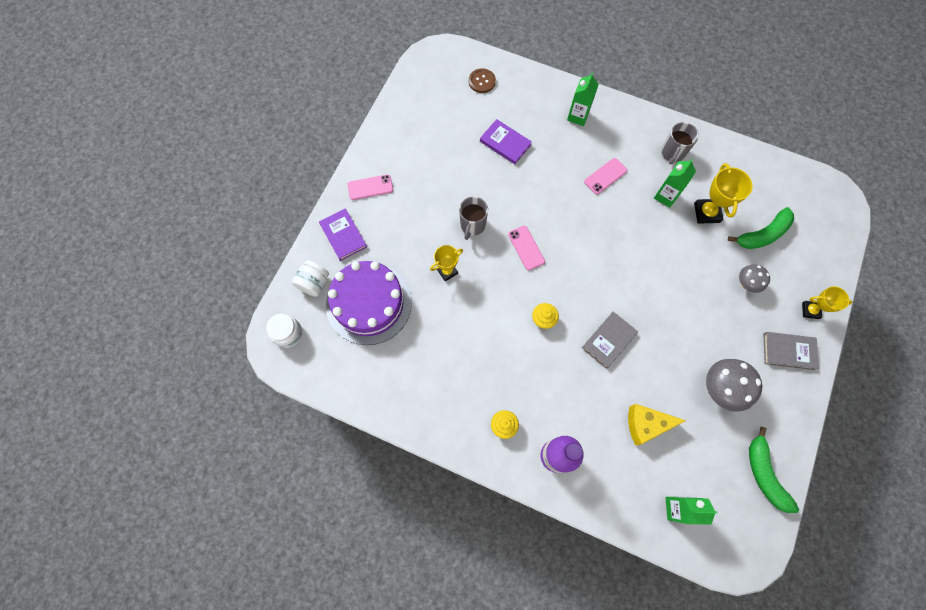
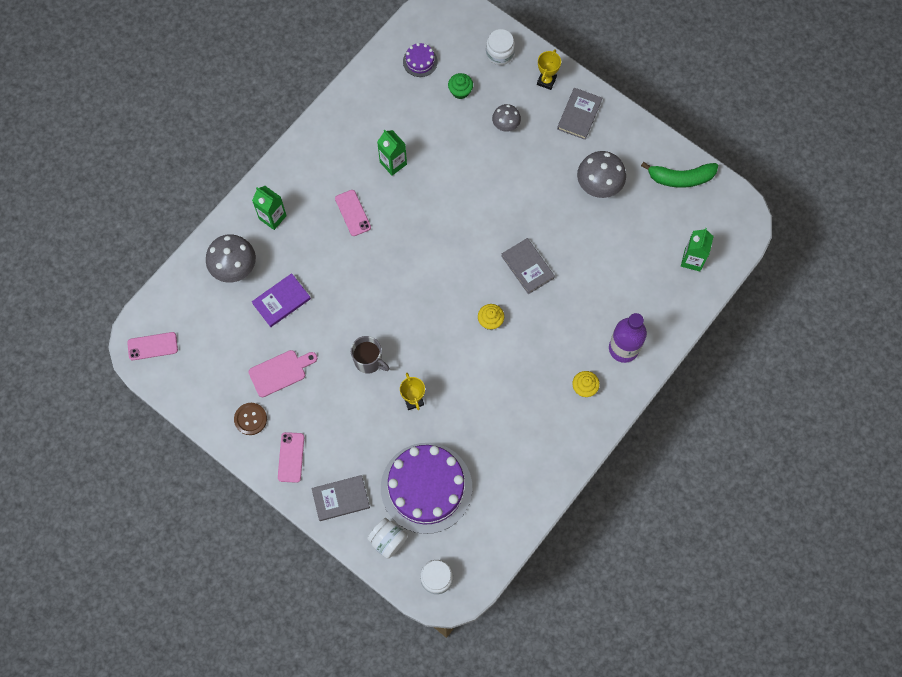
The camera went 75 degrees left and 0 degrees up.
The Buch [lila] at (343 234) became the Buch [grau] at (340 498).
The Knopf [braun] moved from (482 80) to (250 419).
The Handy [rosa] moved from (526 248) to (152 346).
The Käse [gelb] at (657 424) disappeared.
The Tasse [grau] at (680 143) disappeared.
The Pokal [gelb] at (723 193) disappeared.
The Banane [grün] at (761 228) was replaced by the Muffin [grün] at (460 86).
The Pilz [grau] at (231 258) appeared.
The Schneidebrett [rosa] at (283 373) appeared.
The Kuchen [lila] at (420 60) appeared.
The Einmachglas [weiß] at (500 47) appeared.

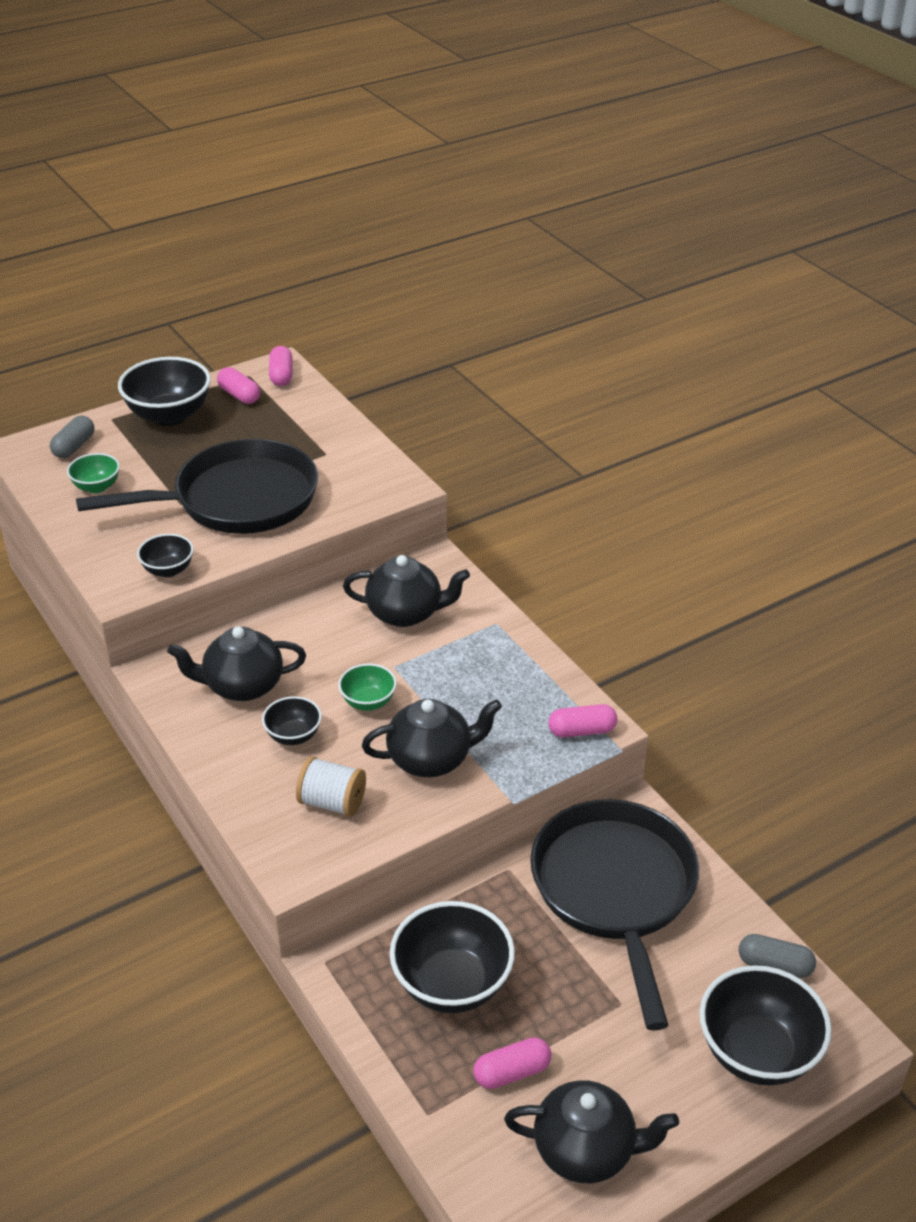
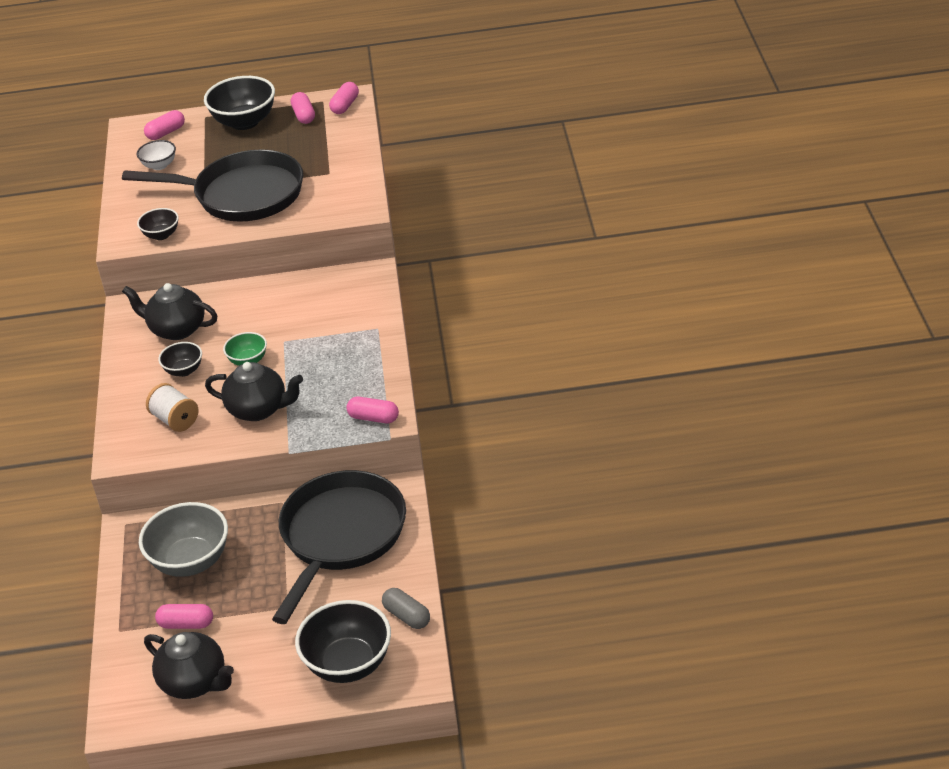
The camera went 30 degrees right and 0 degrees up.
The Kapsel [grau] at (72 437) became the Kapsel [rosa] at (164 125).
The Schüssel [grün] at (93 473) became the Schüssel [weiß] at (156 155).
The Teekanne [schwarz] at (406 591) disappeared.
The Schüssel [schwarz] at (452 957) became the Schüssel [grau] at (183 539).

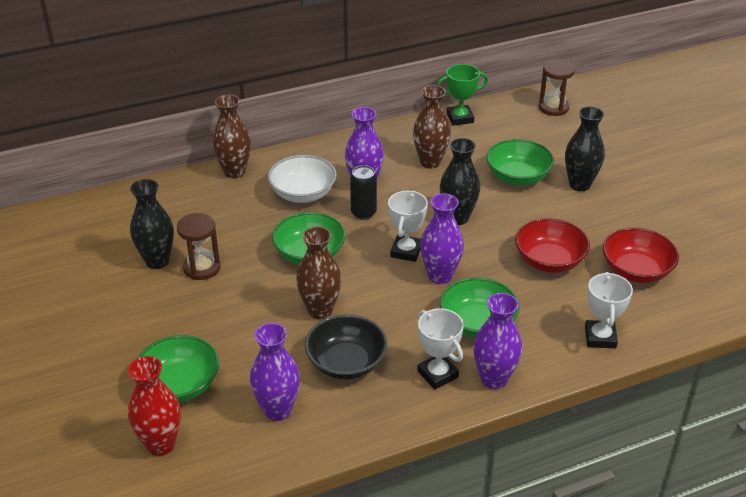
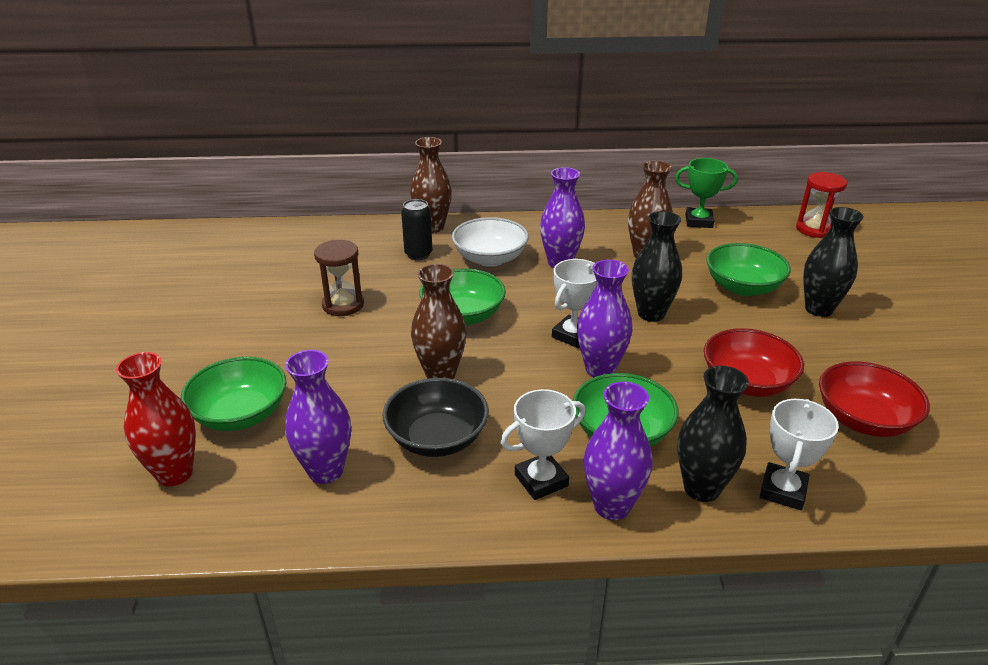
The camera went 20 degrees right and 5 degrees down.
The Vase [schwarz] moved from (152 224) to (713 434).
The Dose [schwarz] moved from (363 192) to (417 229).
The Pokal [weiß] at (440 348) turned 75 degrees clockwise.
The Sanduhr [braun] at (556 88) became the Sanduhr [rot] at (821 205).

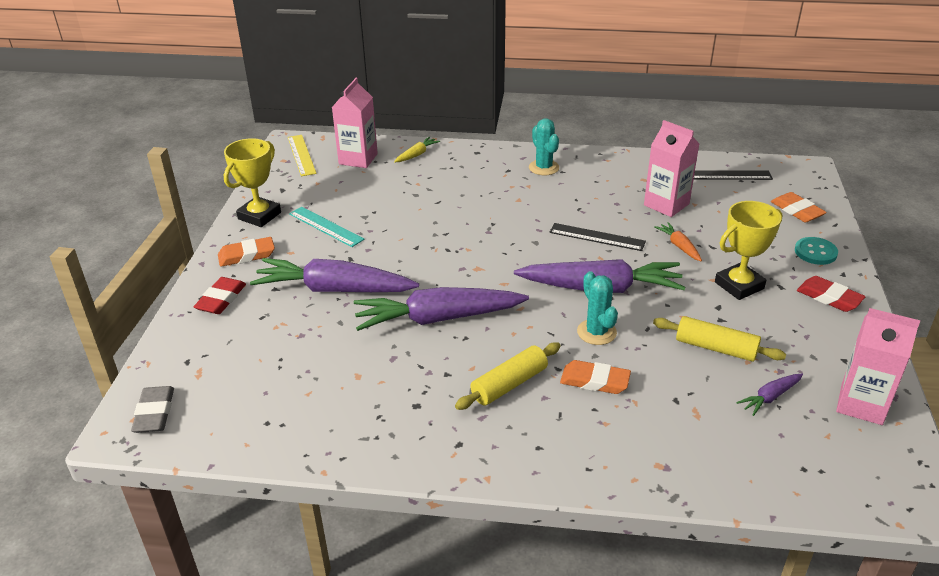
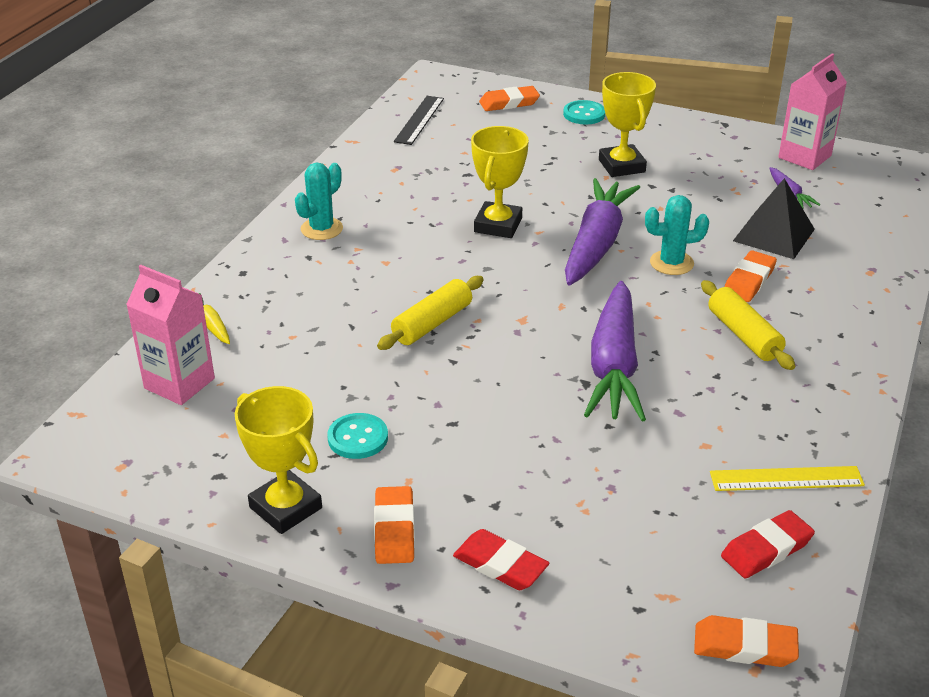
The camera went 75 degrees left and 0 degrees up.
The Radiergummi [grau] at (152 409) became the Radiergummi [orange] at (746 641).
The Karotte [lila] at (334 275) disappeared.
The Lineal [gelb] moved from (302 155) to (787 478).
The Lineal [türkis] at (326 227) was replaced by the Knopf [türkis] at (357 436).
The Kaktus [türkis] at (544 146) turned 45 degrees counterclockwise.
The Lineal [schwarz] at (597 237) was replaced by the Pokal [gelb] at (500 182).
The Getränkekarton [rosa] at (671 168) disappeared.
The Nudelholz [gelb] moved from (719 339) to (430 313).
The Karotte [orange] at (678 241) disappeared.
The Radiergummi [rot] moved from (831 294) to (768 544).
The Pyramide [schwarz] at (774 218) appeared.

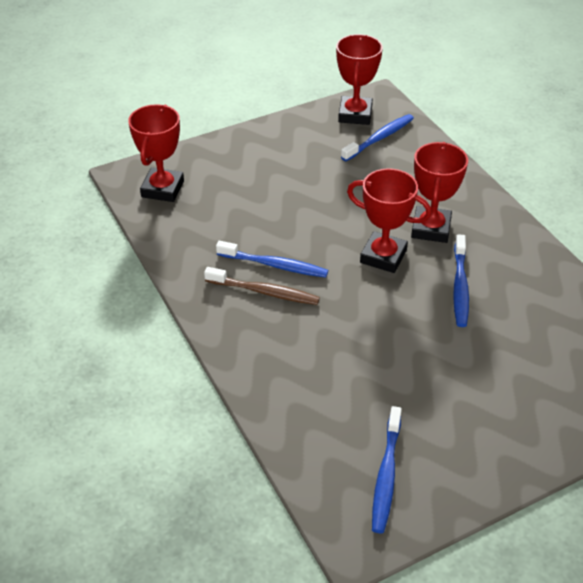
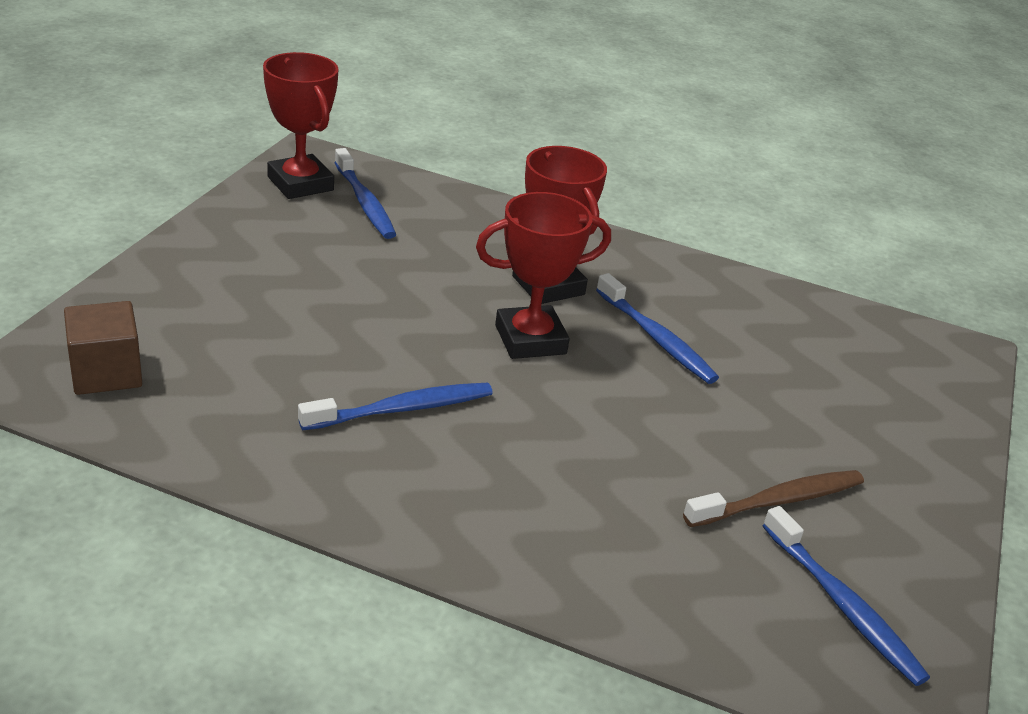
The camera went 45 degrees left and 10 degrees down.
The Pokal [rot] at (156 153) was replaced by the Kubus [braun] at (103 348).
The Zahnbürste [braun] moved from (262 286) to (773 498).
The Zahnbürste [blau] at (377 137) turned 150 degrees clockwise.

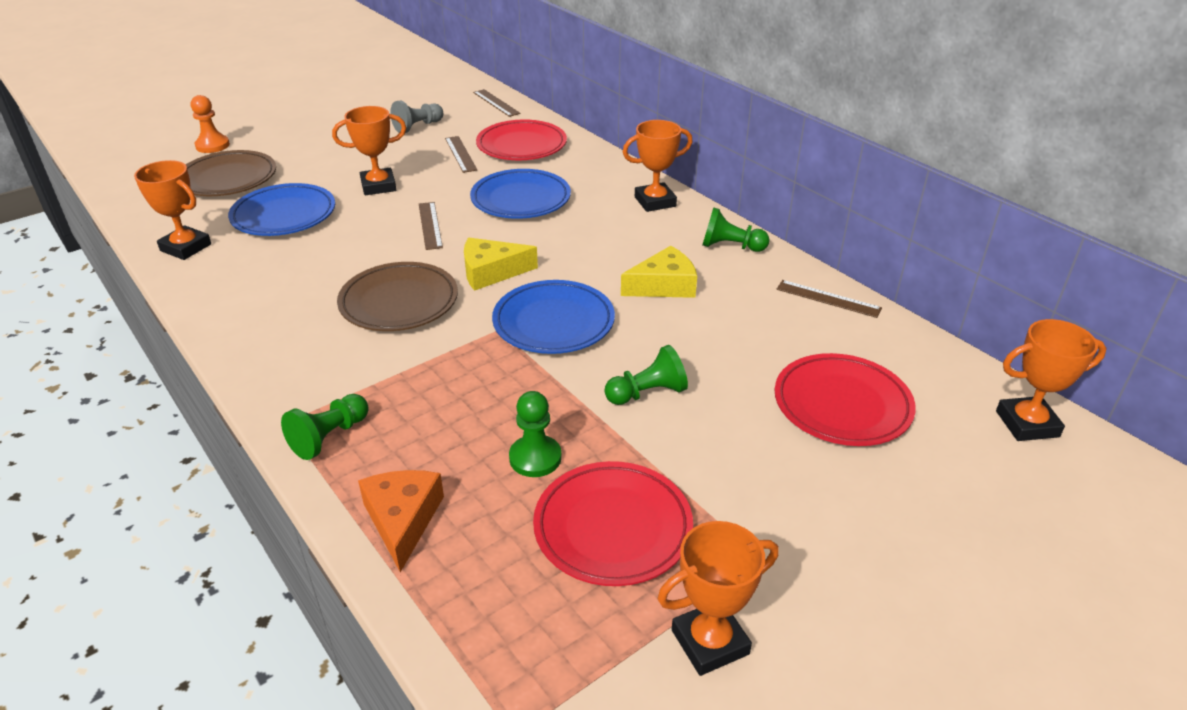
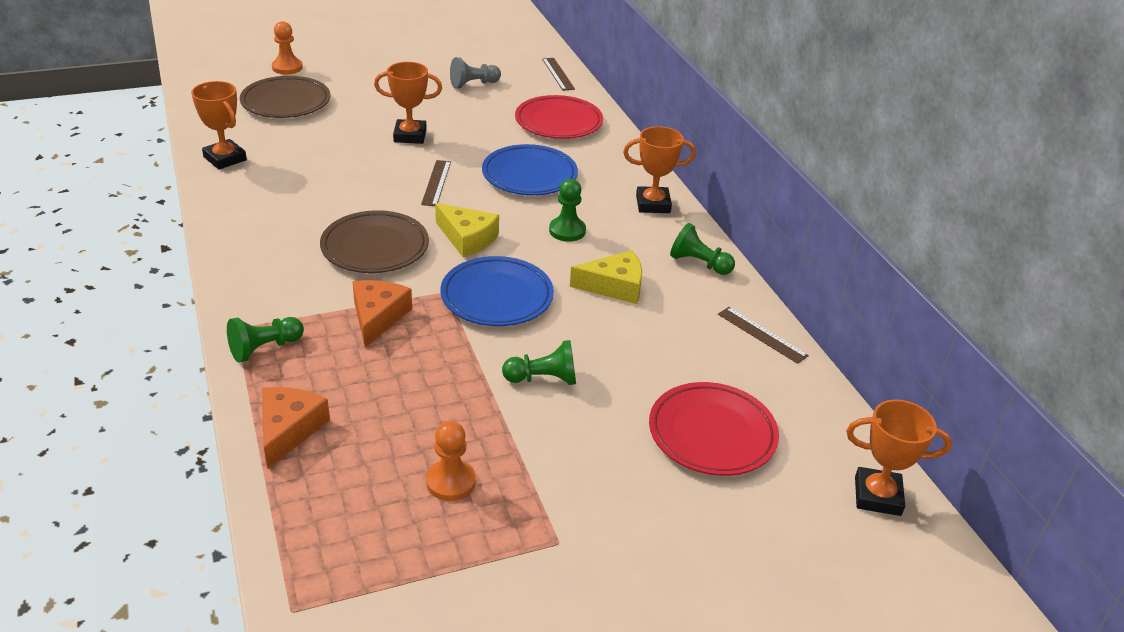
The camera went 15 degrees right and 0 degrees up.
The Teller [blau] at (281 209) disappeared.
The Lineal [braun] at (461 154) disappeared.
The Käse [gelb] at (501 264) turned 150 degrees counterclockwise.
The Bauer [grün] moved from (535 434) to (567 210).
The Teller [rot] at (613 523) was replaced by the Bauer [orange] at (451 461).
The Pokal [orange] at (718 598) disappeared.
The Käse [orange] at (382 314) appeared.

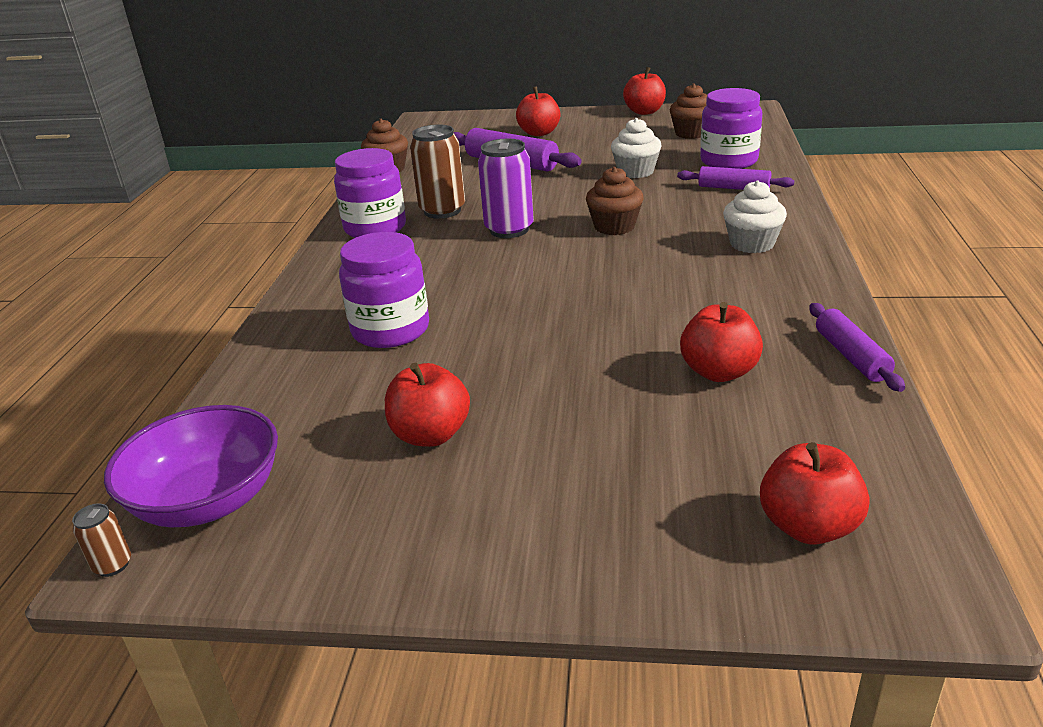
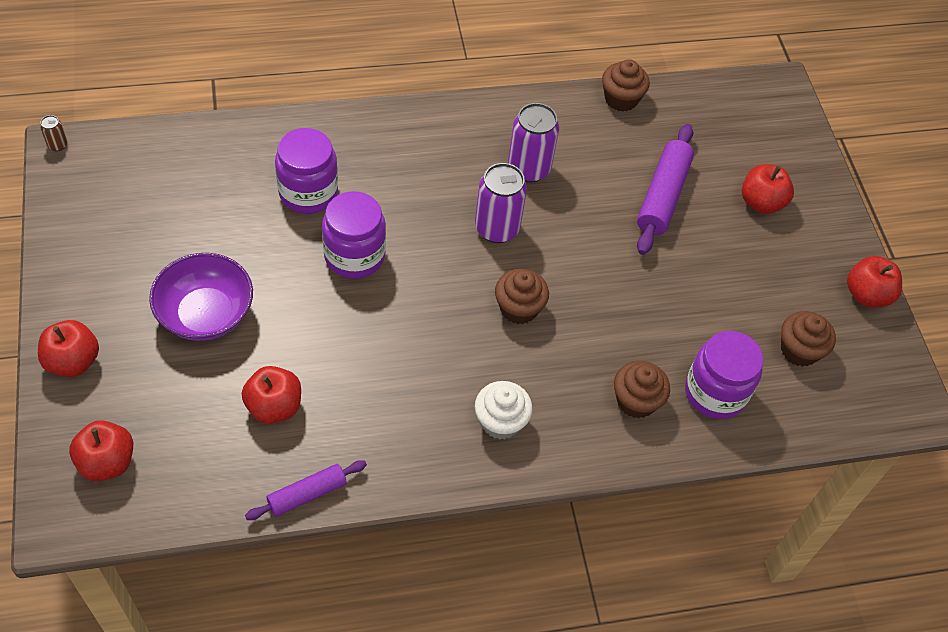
The camera went 65 degrees right and 25 degrees up.
The Schüssel [lila] moved from (191 466) to (201 297).
The Einmachglas [lila] moved from (370 193) to (354 235).
The Apfel [rot] moved from (427 405) to (68 348).
The Dose [braun] at (437 171) became the Dose [lila] at (533 143).
The Muffin [weiß] at (636 148) disappeared.
The Nudelholz [lila] at (735 178) was replaced by the Muffin [braun] at (642 389).

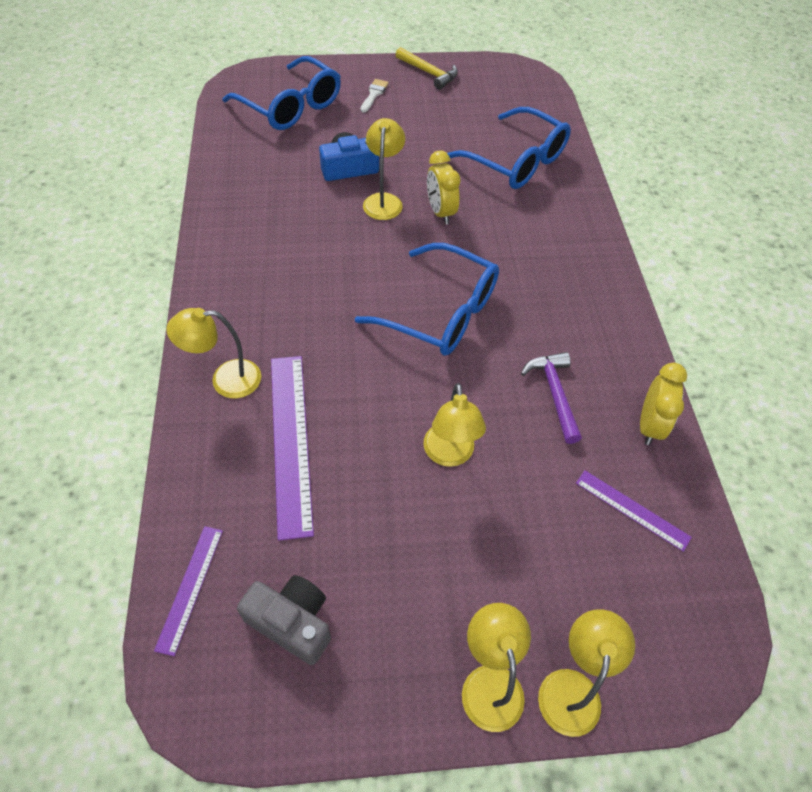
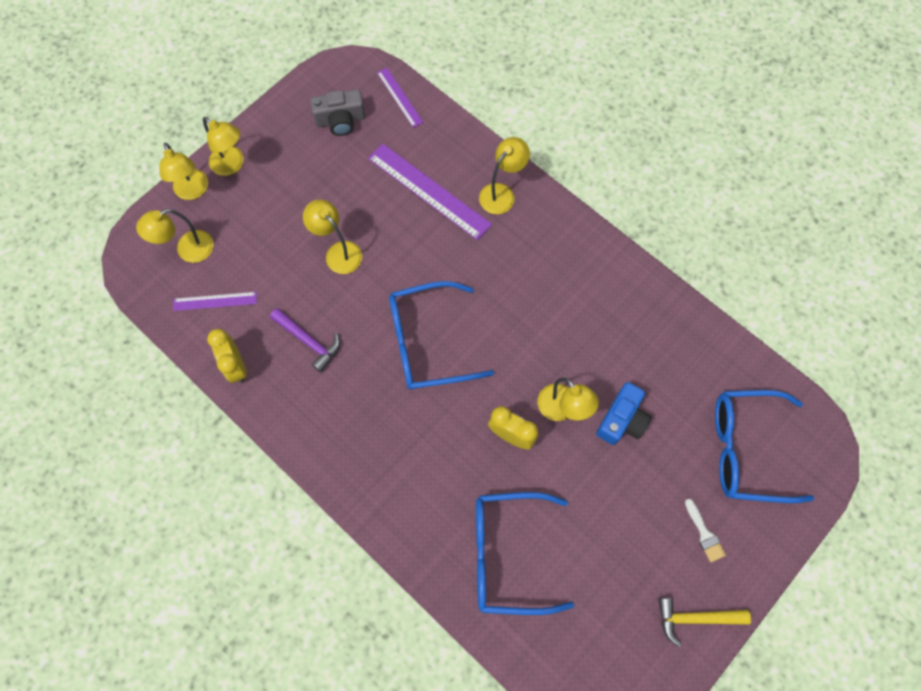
The camera went 140 degrees right and 15 degrees up.
The Lampe [gelb] at (174 236) appeared.

